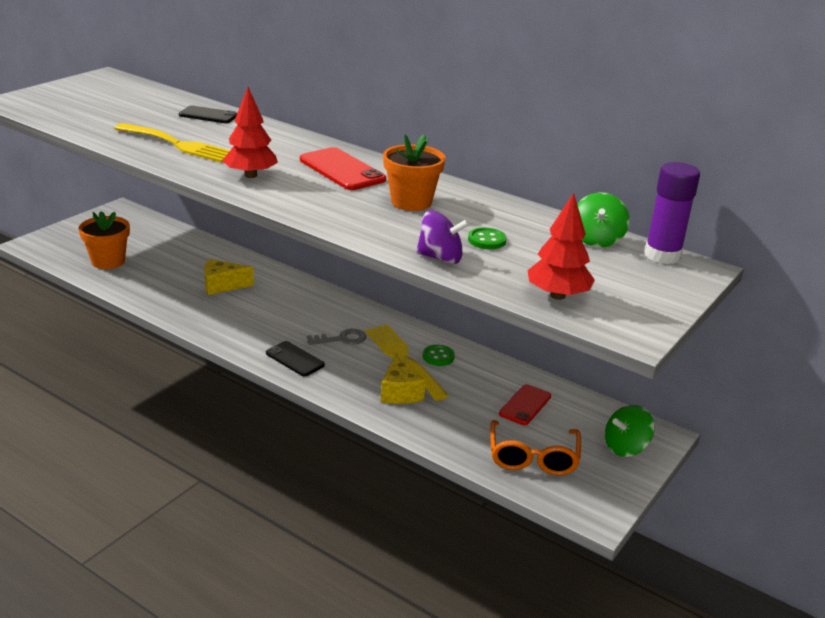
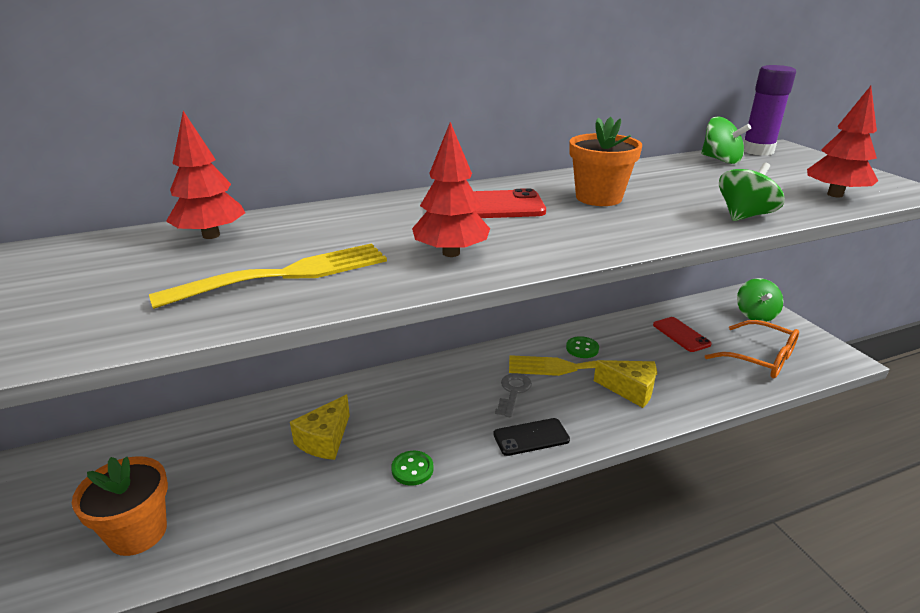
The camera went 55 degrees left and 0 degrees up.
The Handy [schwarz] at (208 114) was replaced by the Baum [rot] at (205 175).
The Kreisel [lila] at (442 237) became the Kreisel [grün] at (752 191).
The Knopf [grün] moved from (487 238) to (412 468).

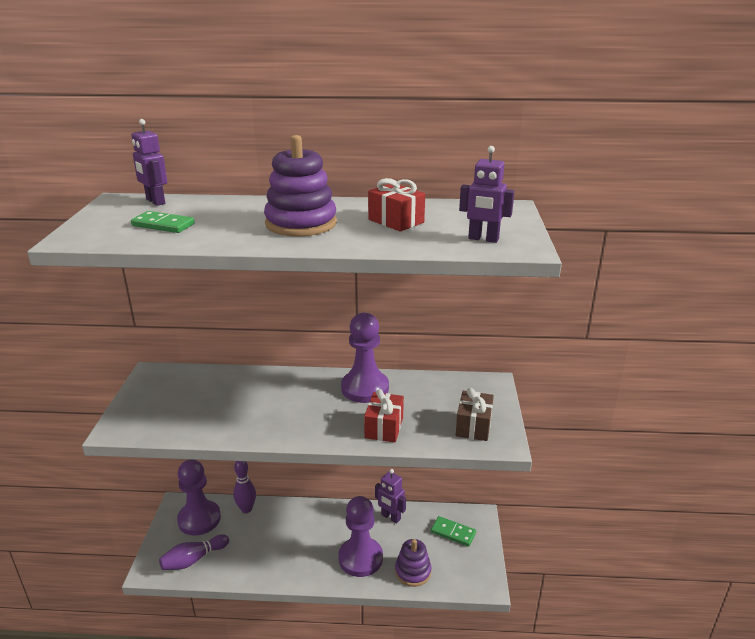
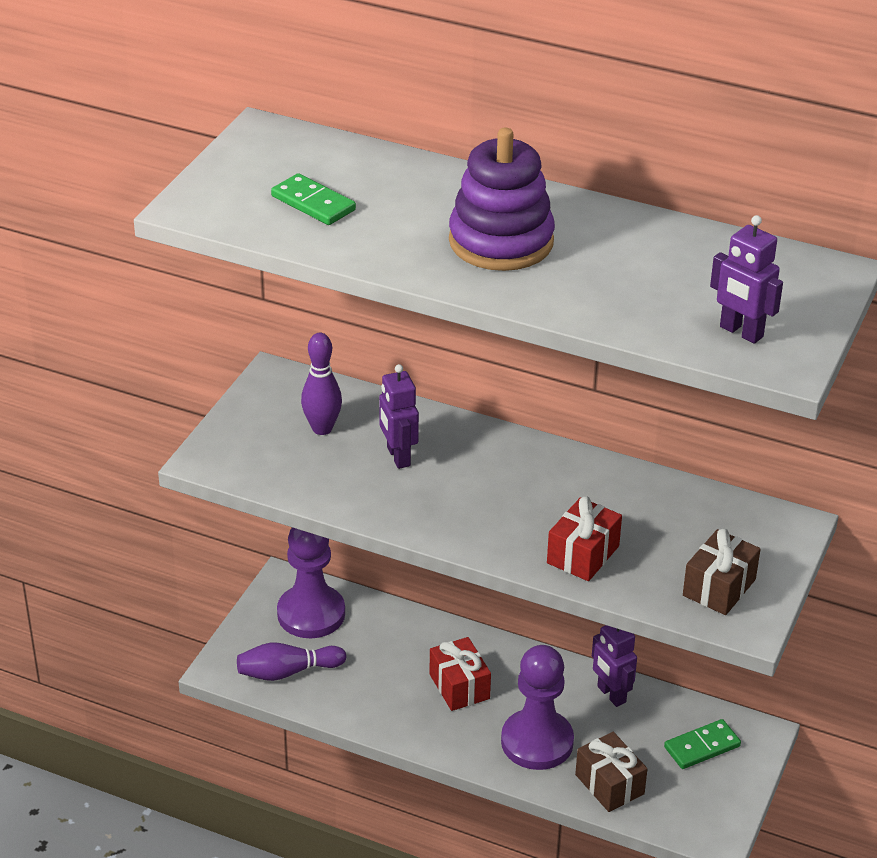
The camera went 20 degrees right and 10 degrees up.
The Roboter [lila] moved from (149 162) to (399 416).
The Bowlingkegel [lila] moved from (244 487) to (321 384).
The Bauer [lila] at (365 357) disappeared.
The Geschenk [rot] moved from (396 204) to (460 674).
The Stapelspielzeug [lila] at (413 563) was replaced by the Geschenk [braun] at (611 772).
The Dominostein [grün] at (453 531) turned 75 degrees counterclockwise.

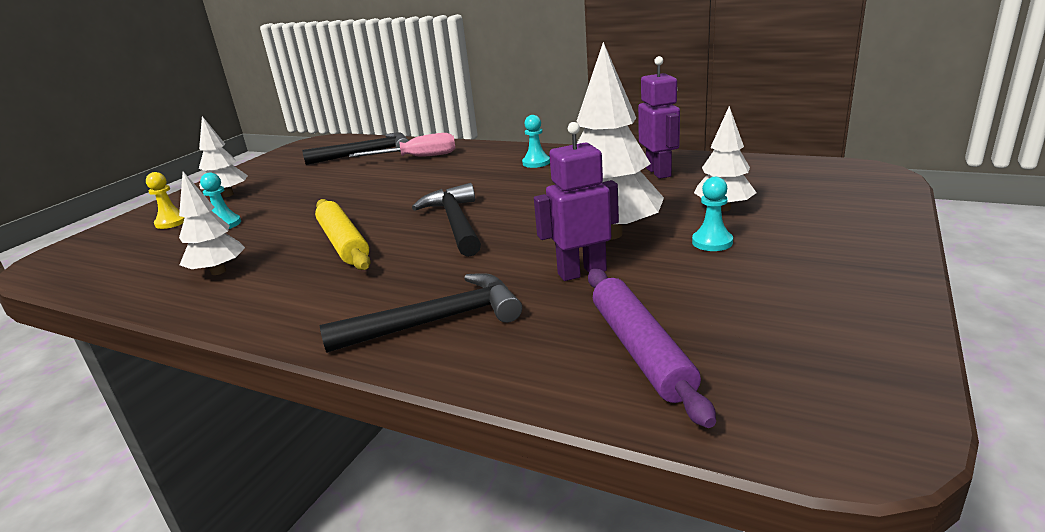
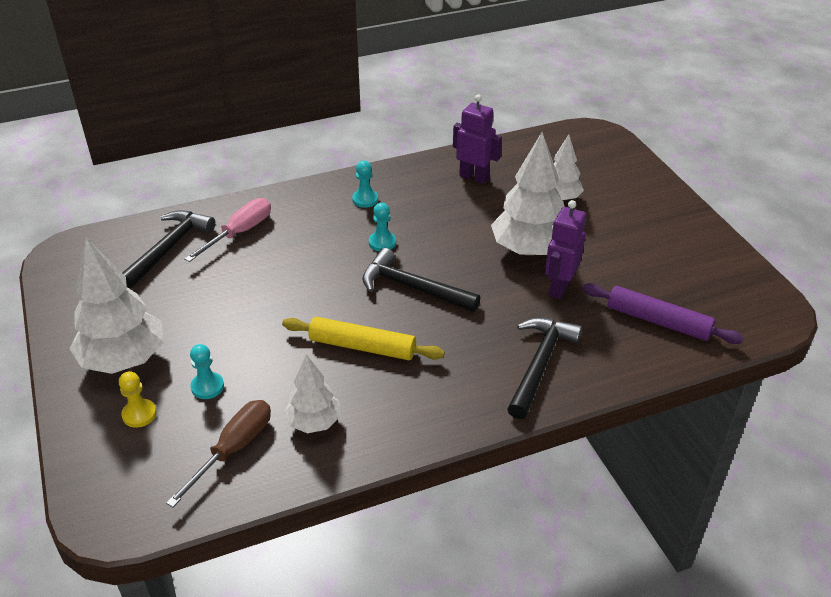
The camera went 50 degrees left and 15 degrees up.
The Baum [weiß] at (223 156) changed to 1.71 times the size.
The Bauer [türkis] moved from (712 214) to (382 227).
The Schraubenzieher [braun] at (218 453) appeared.

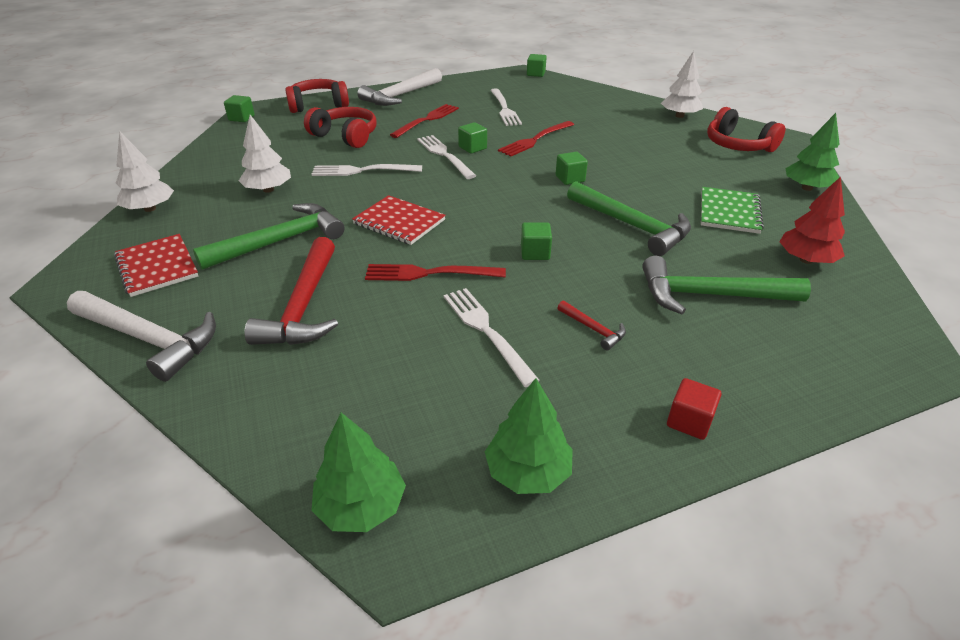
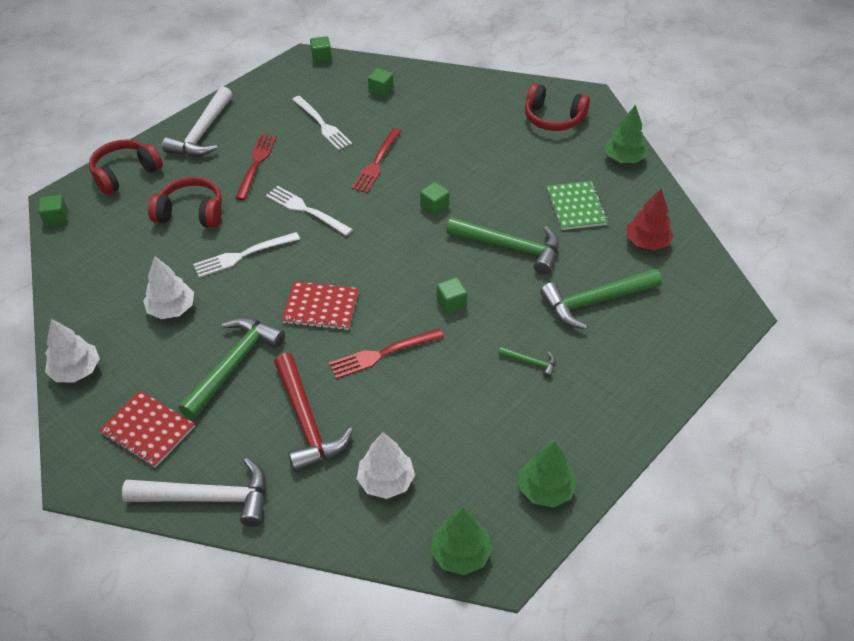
The camera went 25 degrees left and 10 degrees up.
The Gabel [weiß] at (492 337) disappeared.
The Kubus [grün] moved from (472 138) to (381 83).
The Hammer [rot] at (592 325) became the Hammer [grün] at (526 362).
The Baum [weiß] moved from (682 84) to (386 466).
The Kubus [rot] at (694 409) disappeared.

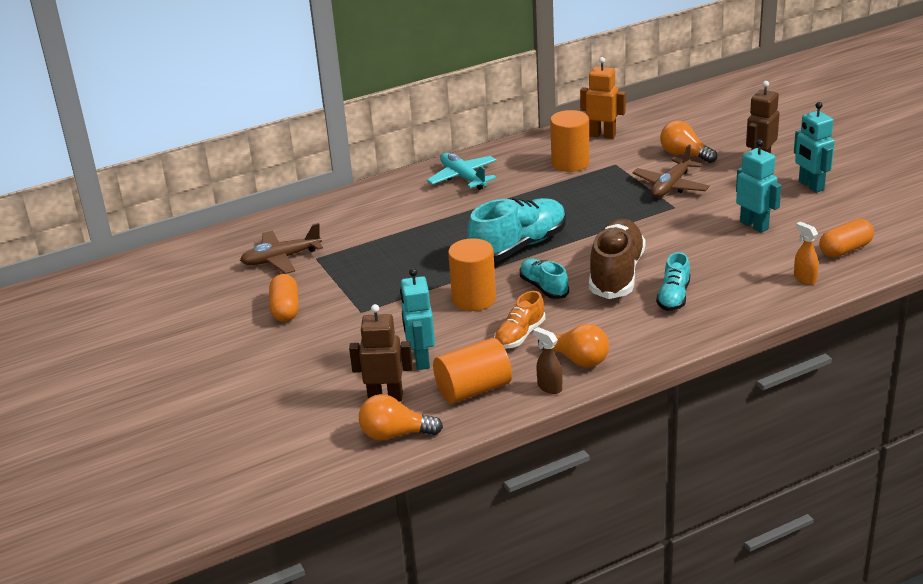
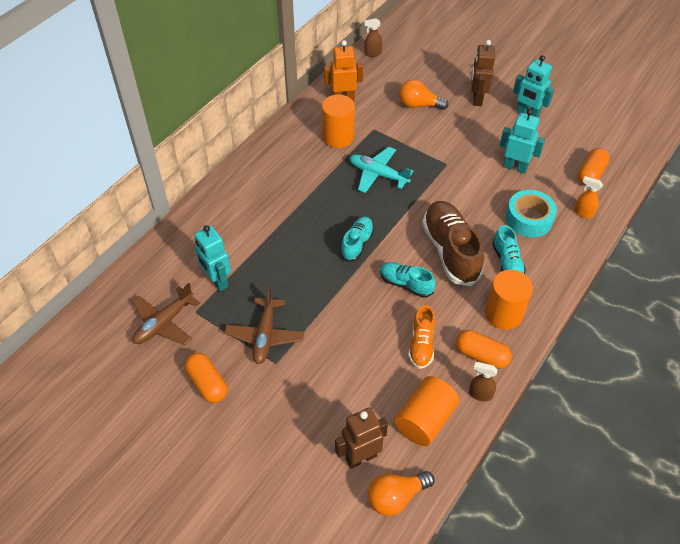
The camera went 30 degrees left and 20 degrees up.
The Roboter [türkis] moved from (417 319) to (212 258).
The Flugzeug [türkis] moved from (462 171) to (381 170).
The Vollzylinder [orange] moved from (472 274) to (509 300).
The Schuh [türkis] at (516 230) changed to 0.56 times the size.
The Glühbirne [orange] at (573 345) was replaced by the Kapsel [orange] at (484 349).
The Flugzeug [braun] moved from (671 171) to (264 325).
The Sprühflasche [braun] at (373 37) appeared.
The Klebeband [türkis] at (531 213) appeared.

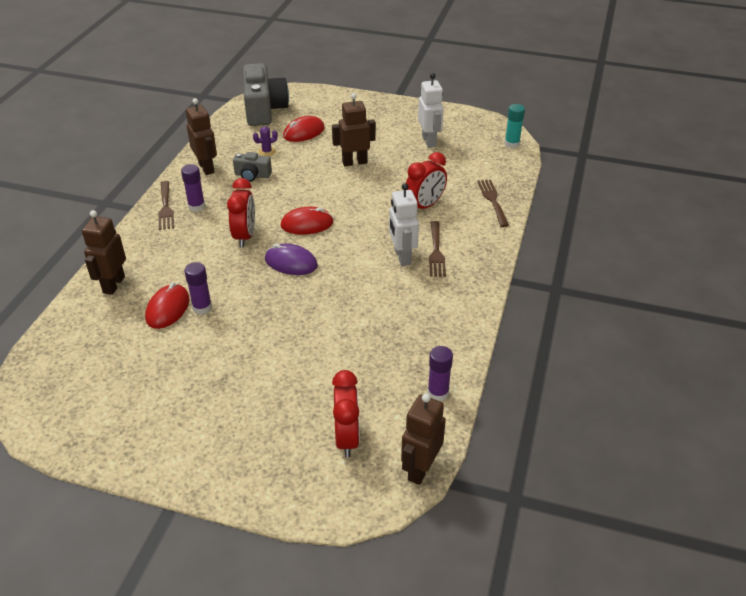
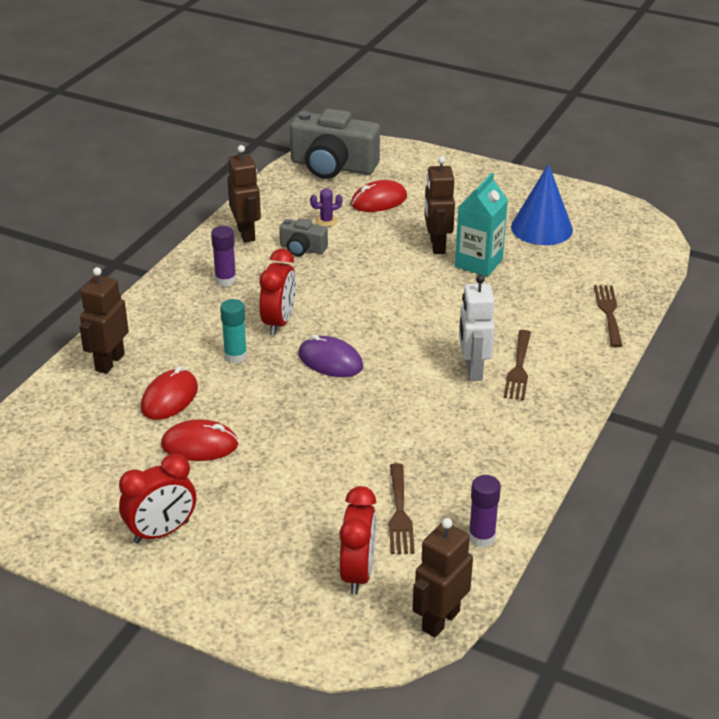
The camera went 10 degrees right and 5 degrees down.
The Gabel [braun] moved from (166 205) to (402 508).
The Klebestift [lila] at (198 288) disappeared.
The Kamera [grau] at (266 94) turned 105 degrees clockwise.
The Computermaus [rot] moved from (307 221) to (200 440).
The Roboter [braun] at (354 129) turned 90 degrees counterclockwise.
The Wecker [rot] moved from (426 180) to (157 499).
The Roboter [weiß] at (431 110) was replaced by the Kegel [blau] at (542 204).
The Klebestift [türkis] moved from (515 126) to (233 331).
The Getränkekarton [türkis] at (481 225) appeared.

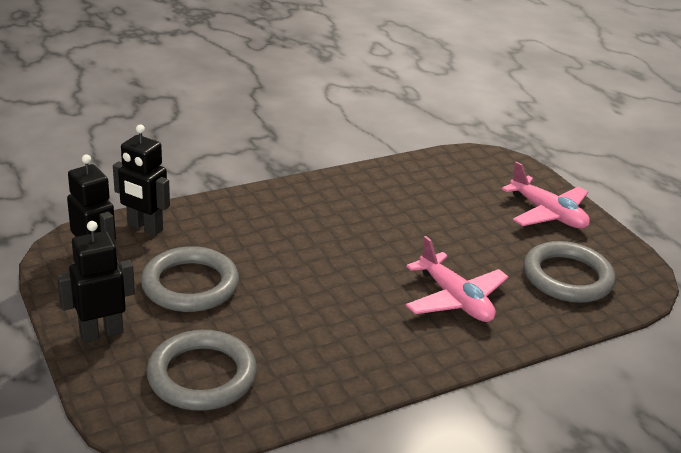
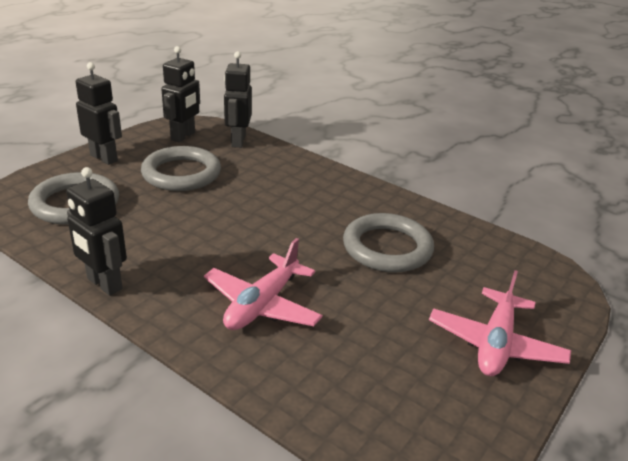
The camera went 65 degrees right and 0 degrees up.
The Ring [grau] moved from (569 272) to (388 242).
The Roboter [schwarz] at (96 231) appeared.

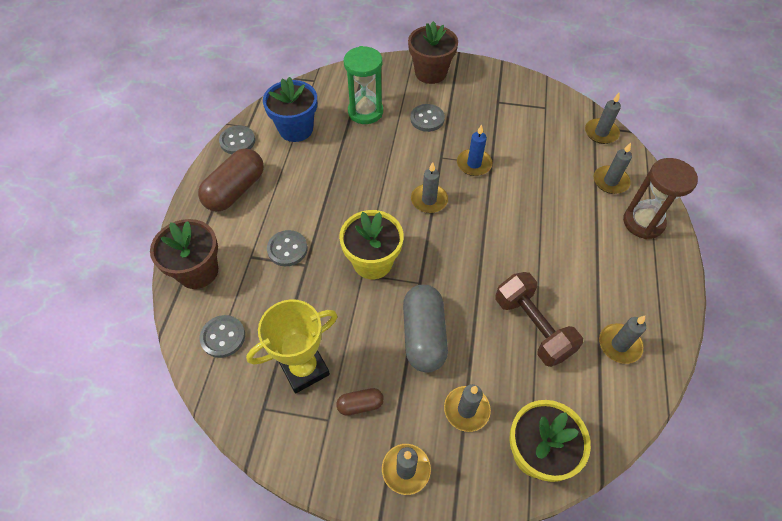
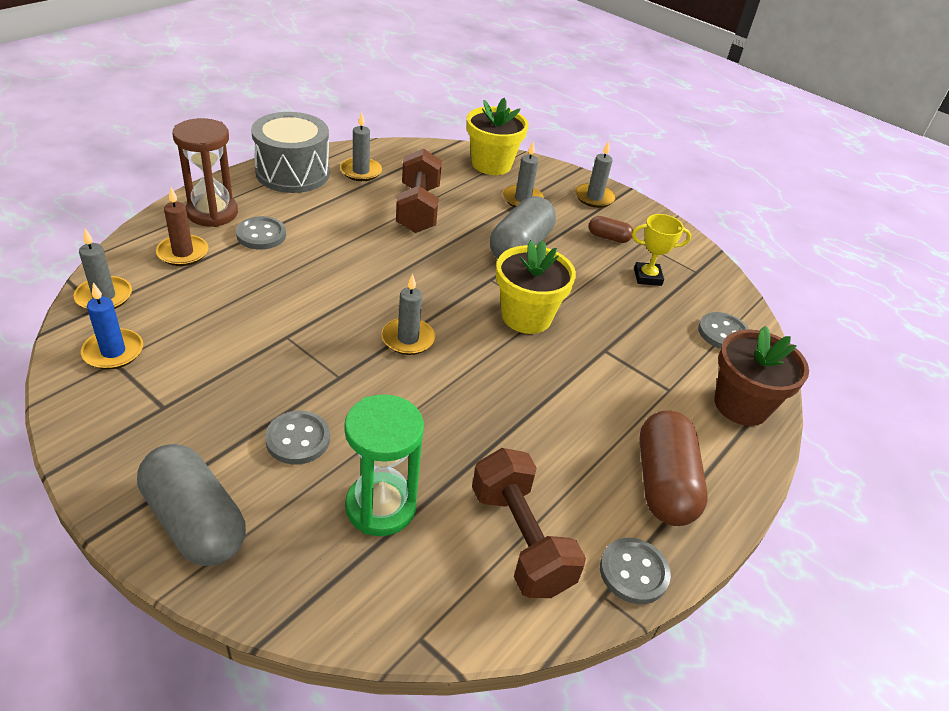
The camera went 155 degrees left and 15 degrees down.
The Kapsel [braun] at (231 180) turned 60 degrees counterclockwise.
The Pokal [gelb] at (292 346) changed to 0.63 times the size.
The Blumentopf [blau] at (290 109) was replaced by the Hantel [braun] at (529 523).
The Knopf [grau] moved from (287 248) to (261 233).
The Blumentopf [braun] at (433 52) was replaced by the Kapsel [grau] at (191 505).
The Kerze [blau] moved from (474 150) to (112 325).
The Kerze [grau] at (613 168) became the Kerze [braun] at (182 227).
The Trommel [grau] at (290 152) appeared.

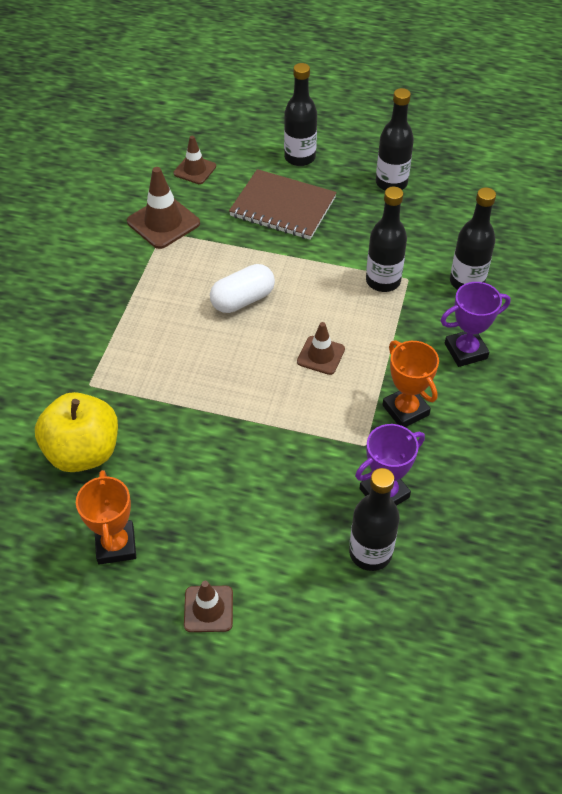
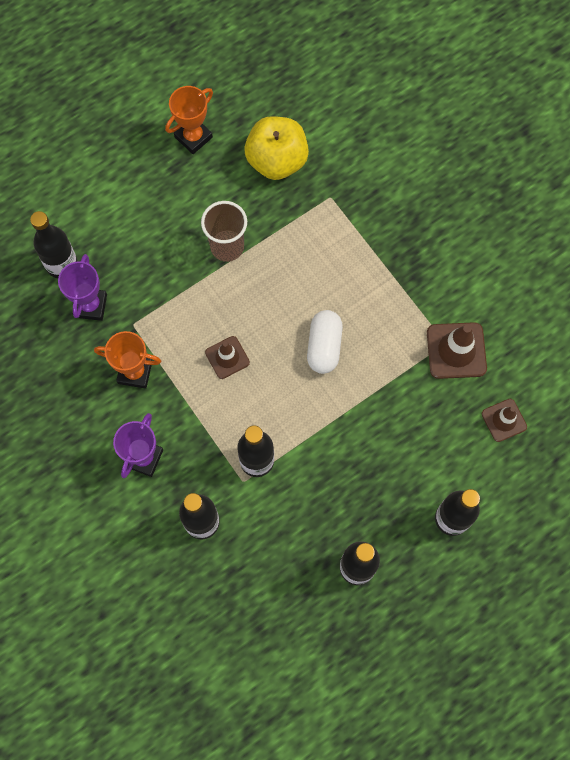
The camera went 130 degrees right and 20 degrees up.
The Pokal [orange] at (106 517) turned 75 degrees counterclockwise.
The Leitkegel [braun] at (208 606) disappeared.
The Notizbuch [braun] at (283 204) disappeared.
The Becher [braun] at (224 231) appeared.

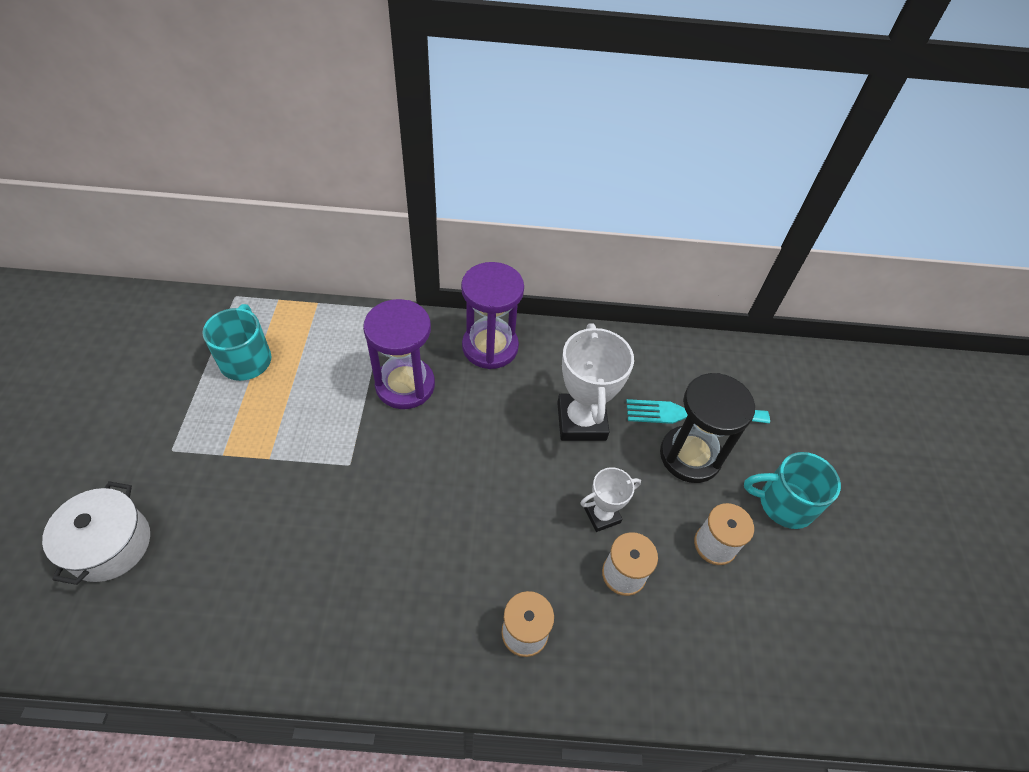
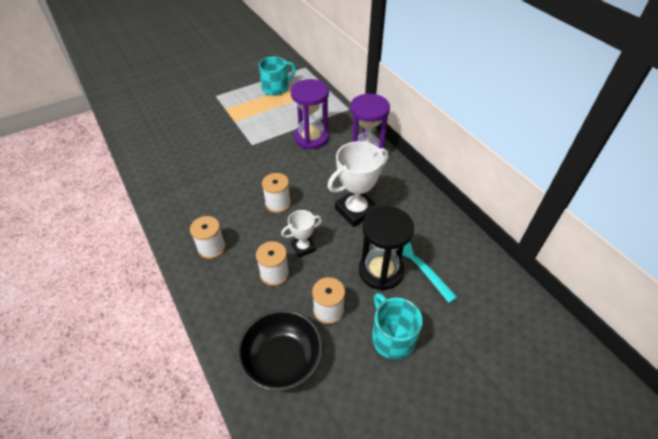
The camera went 60 degrees right and 5 degrees down.
The Kochtopf [weiß] at (96 533) disappeared.
The Pokal [weiß] at (610 499) turned 60 degrees counterclockwise.
The Schüssel [schwarz] at (280 350) appeared.
The Garnrolle [weiß] at (276 193) appeared.

